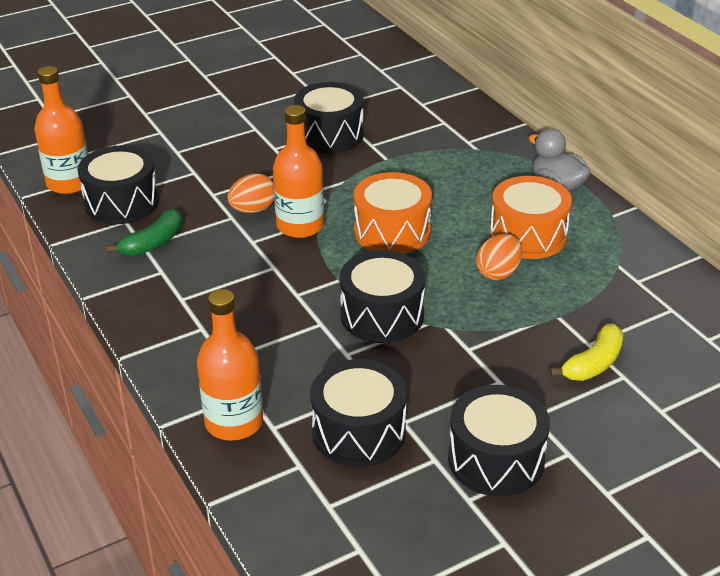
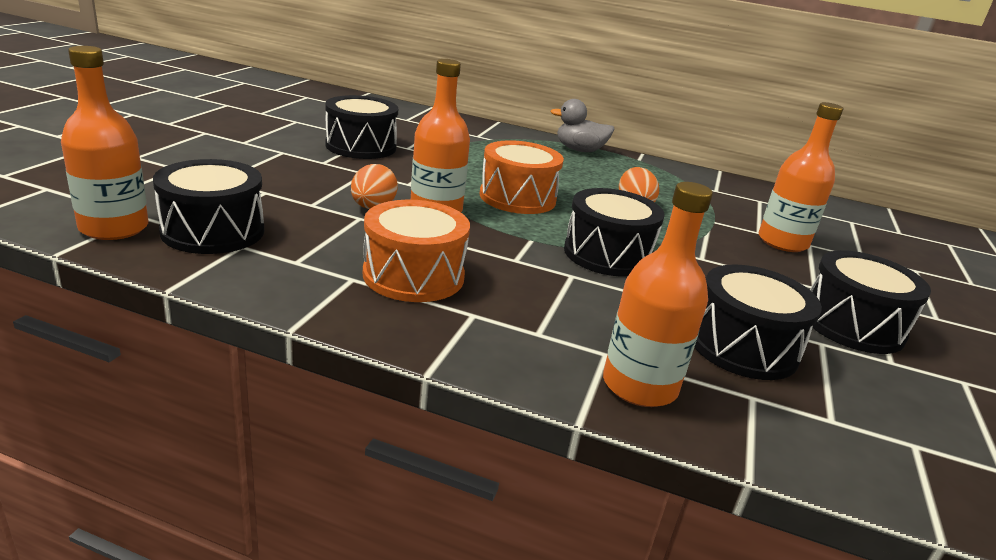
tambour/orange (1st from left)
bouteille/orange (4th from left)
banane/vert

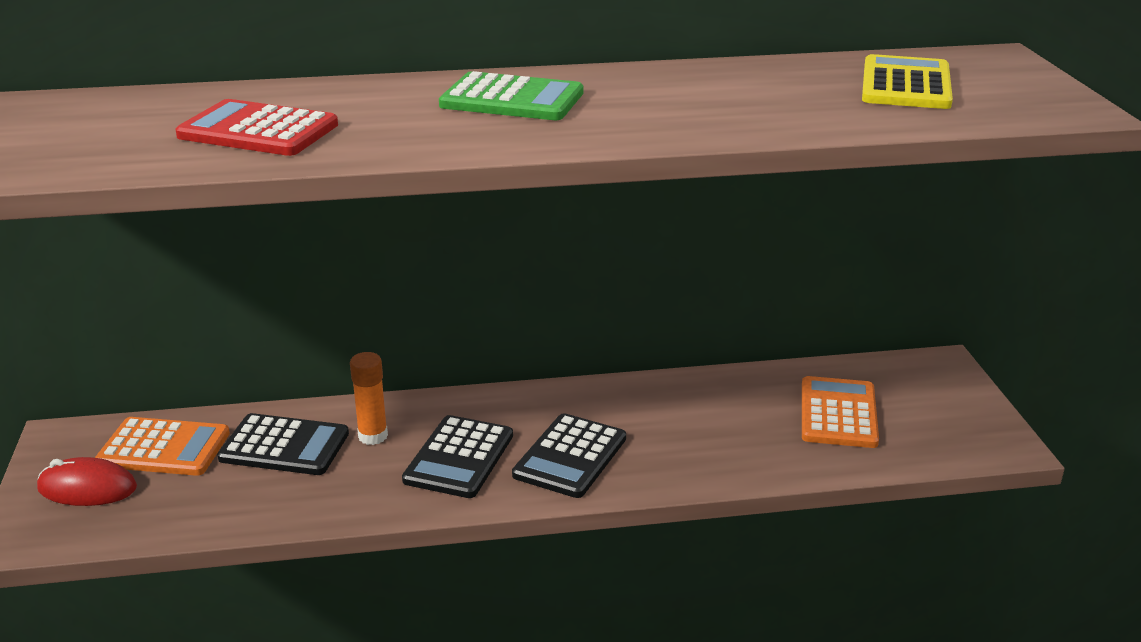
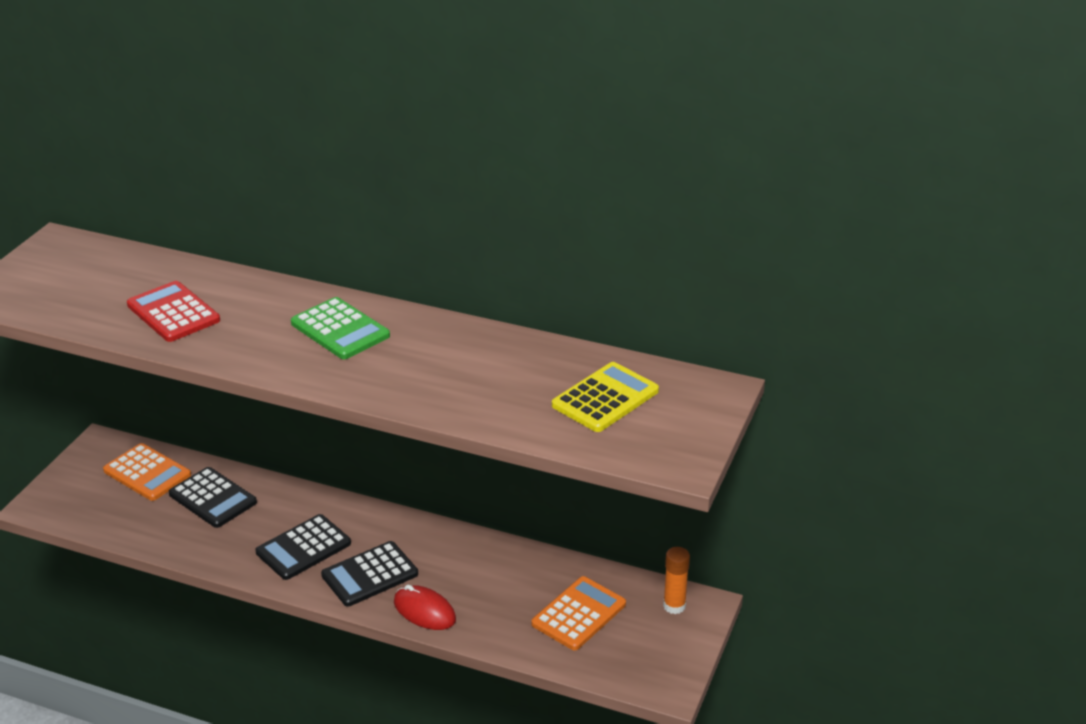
souris/rouge
bâton de colle/orange

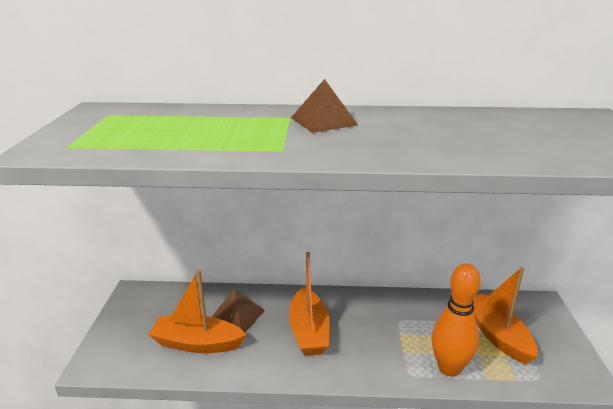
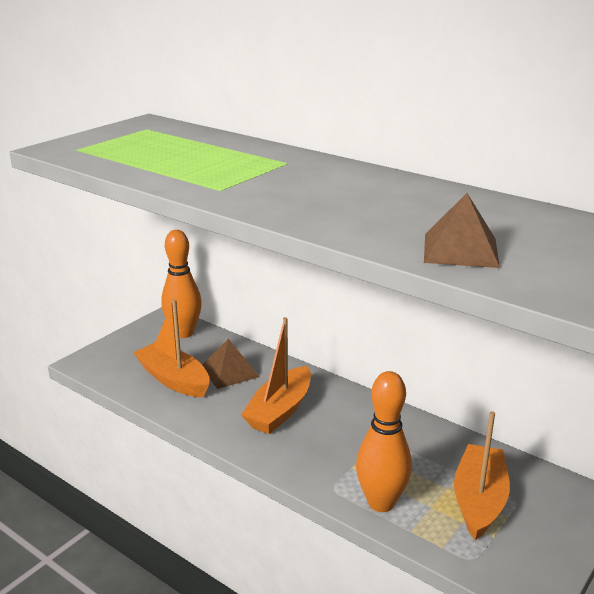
quille/orange (1st from left)
pyramide/marron (2nd from left)

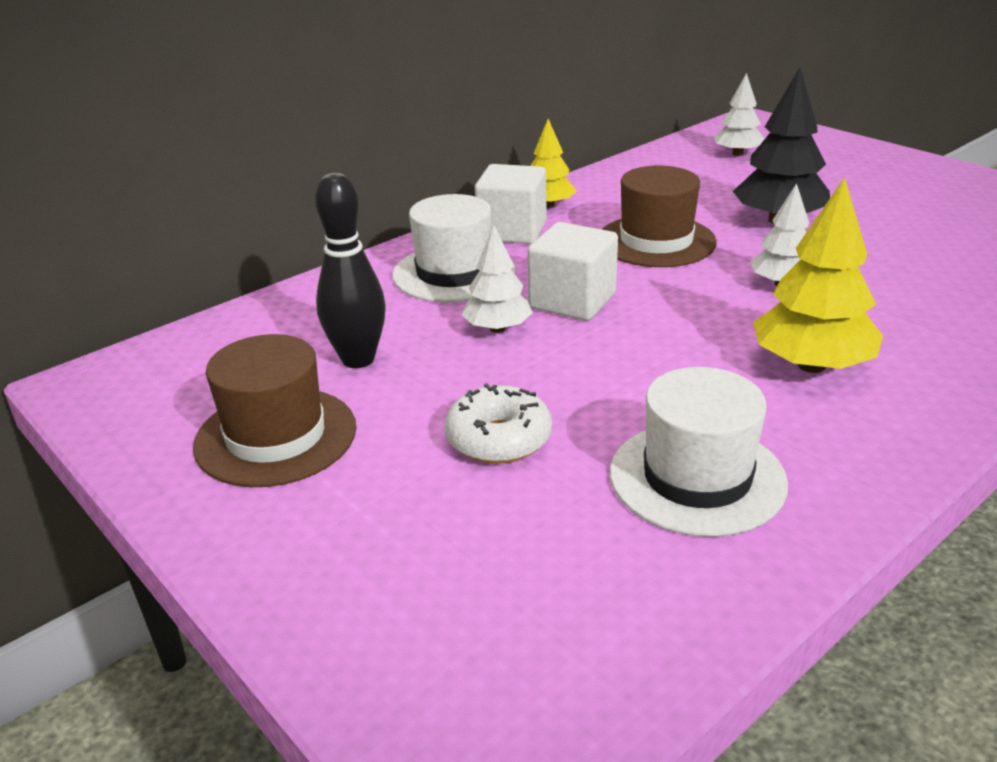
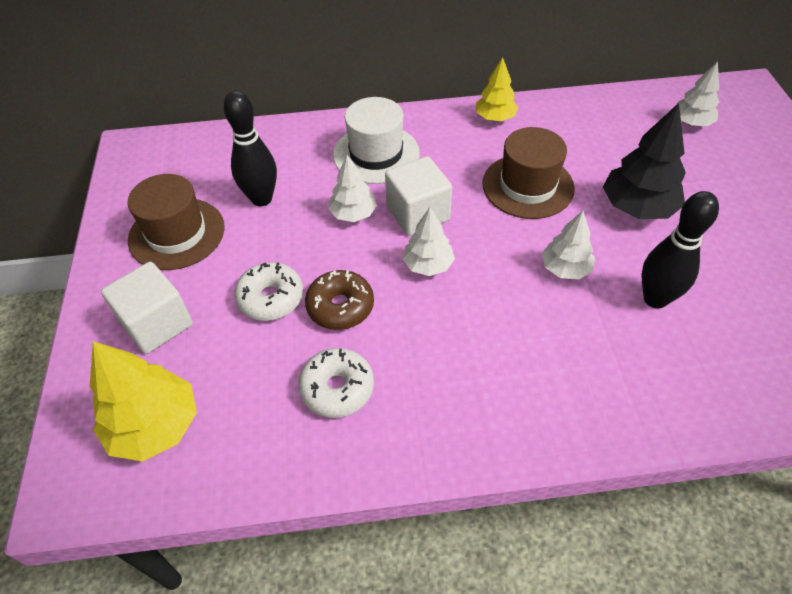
arbre/jaune (1st from left)
cube/blanc (1st from left)
beignet/blanc (2nd from left)
beignet/marron
arbre/blanc (2nd from left)
quille/noir (2nd from left)

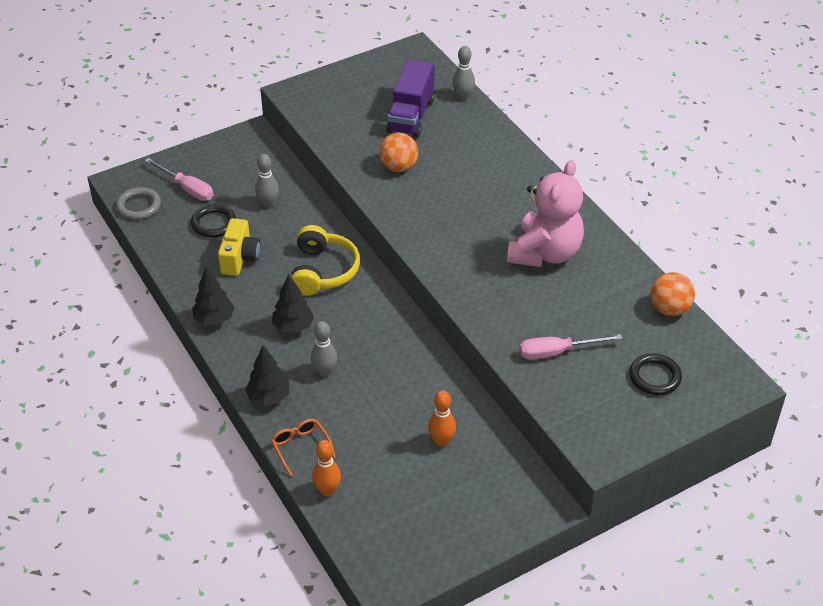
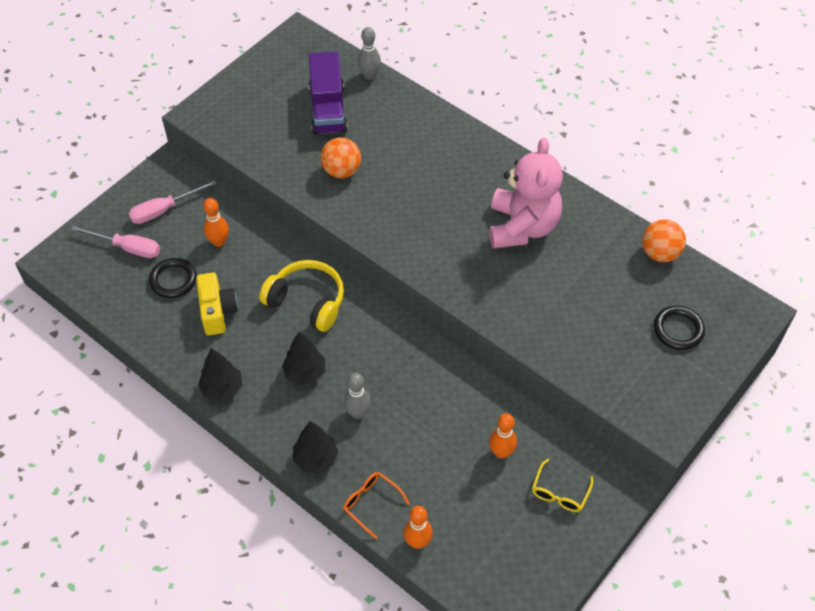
tournevis/rose (2nd from left)
quille/orange (1st from left)
casque audio/jaune
lunettes/jaune
anneau/gris

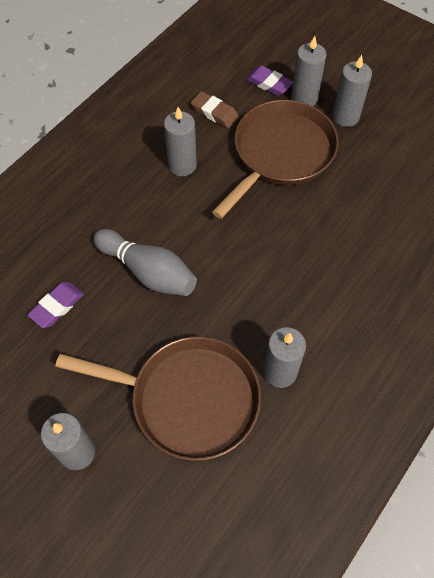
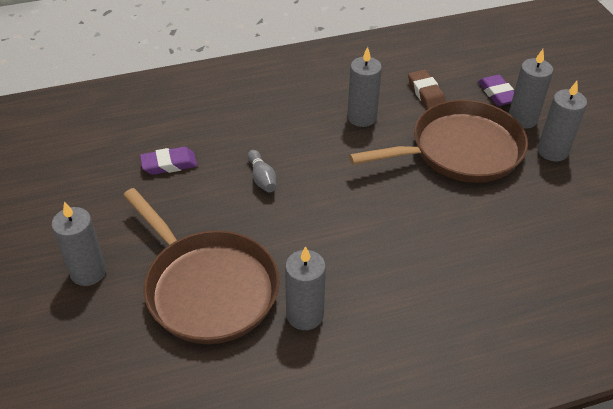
quille/gris

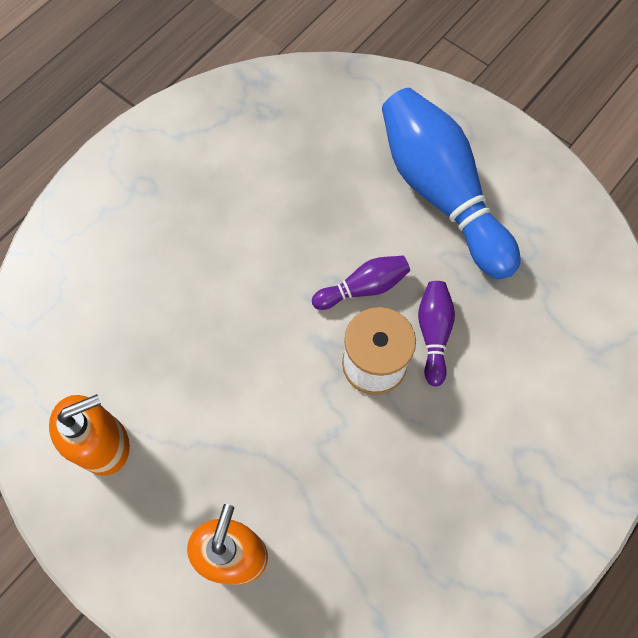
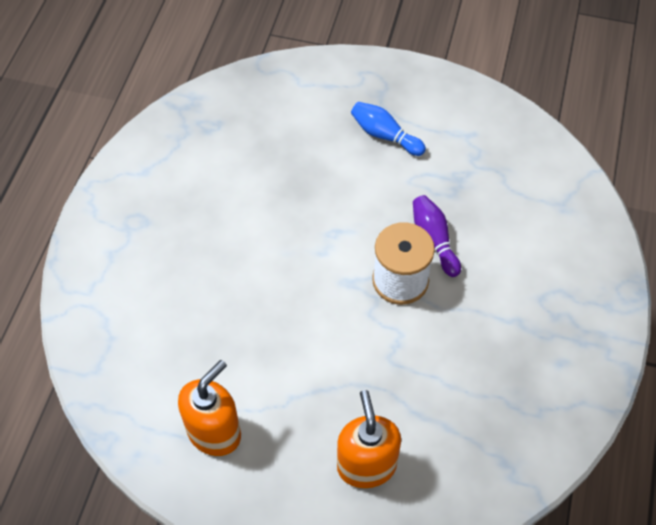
quille/bleu
quille/violet (1st from left in the first image)

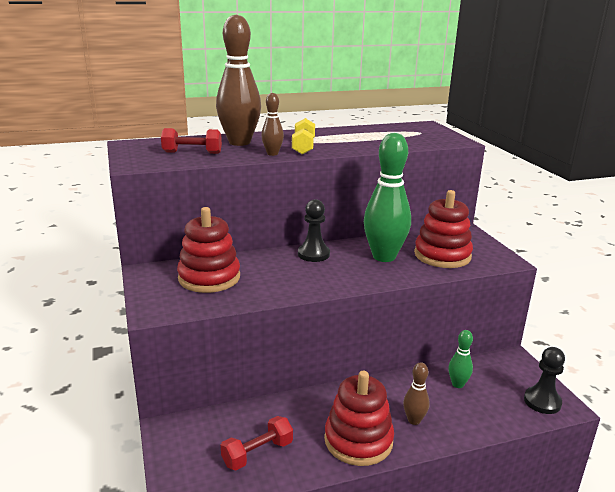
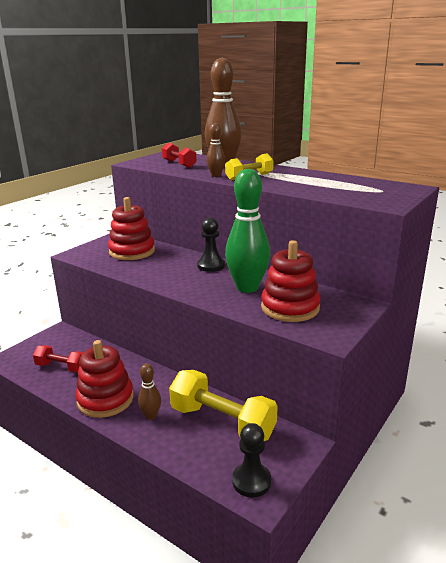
haltère/jaune (1st from left)

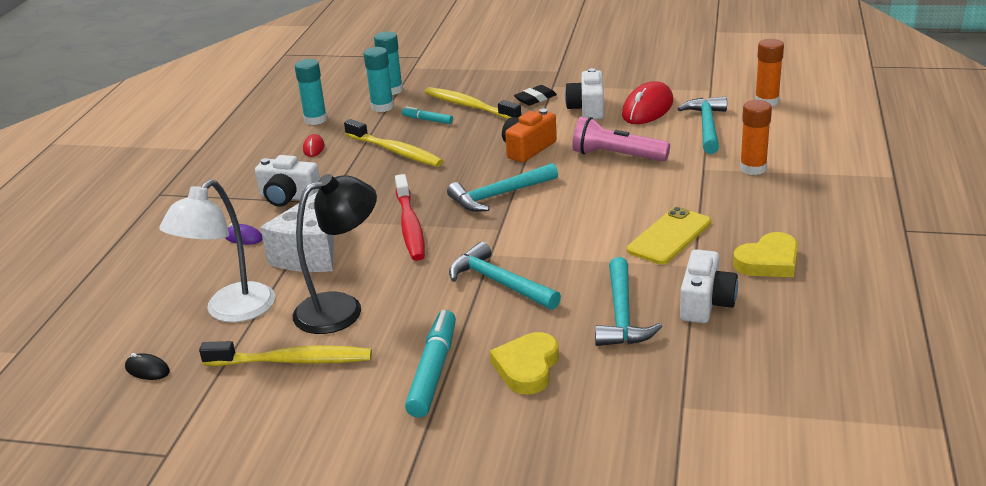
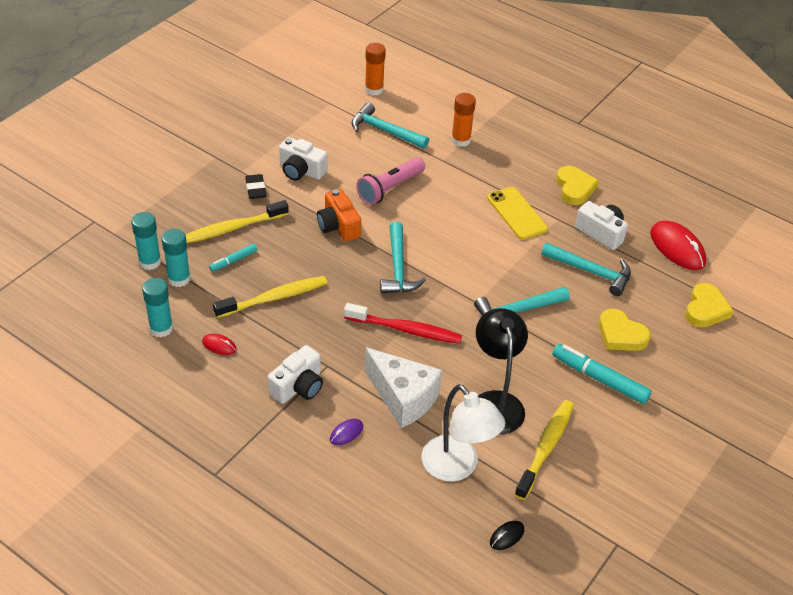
souris/rouge (2nd from left)
cœur/jaune (3rd from left)

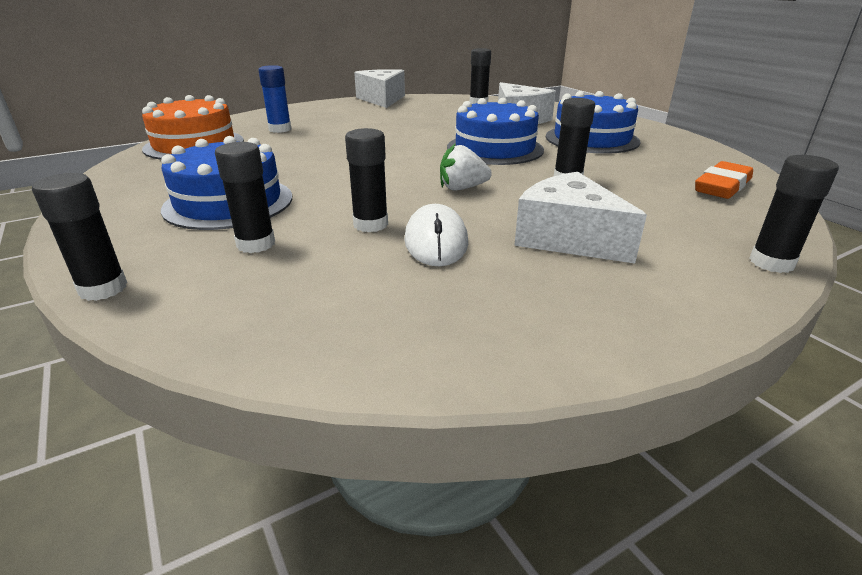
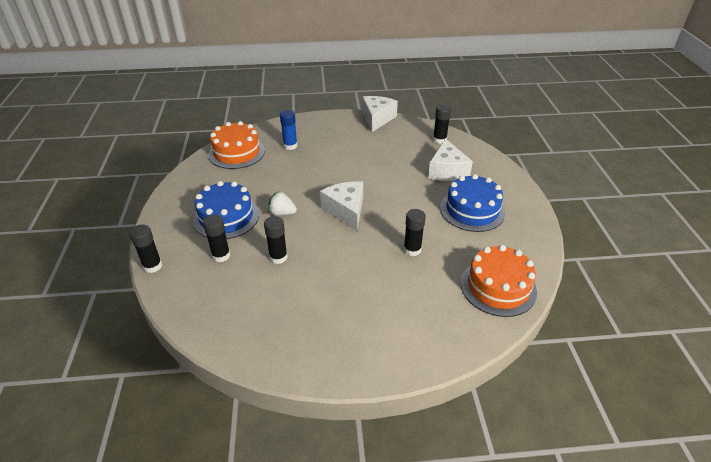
fraise/blanc
fromage/blanc (1st from left)
gâteau/orange (2nd from left)
souris/blanc
gâteau/bleu (2nd from left in the first image)
bâton de colle/noir (6th from left in the first image)

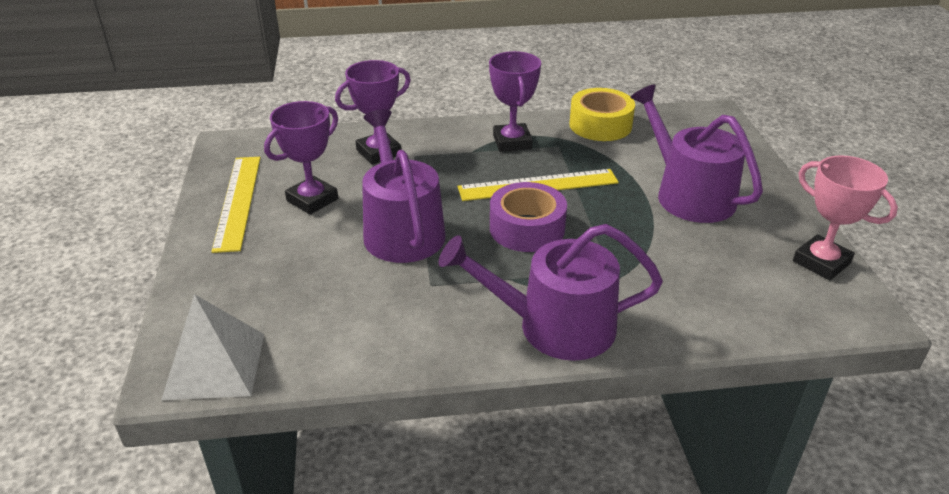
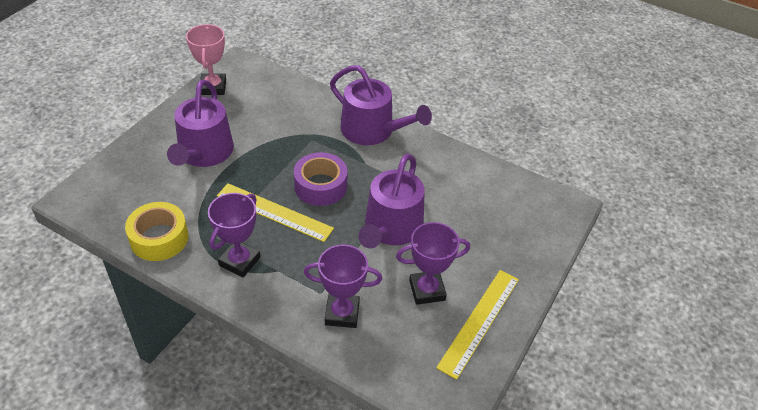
pyramide/blanc

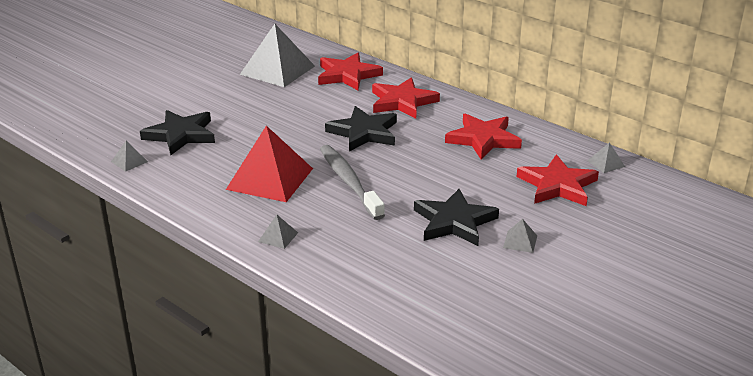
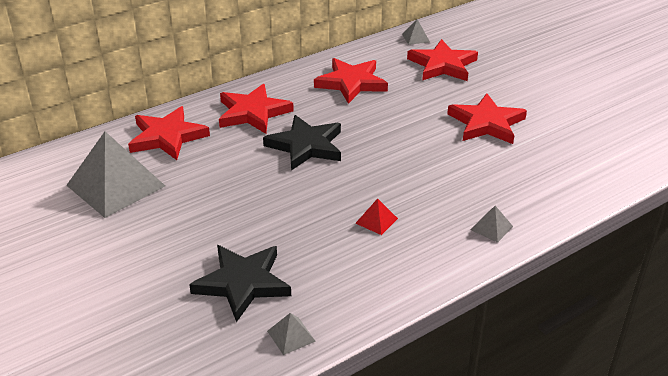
pyramide/rouge
étoile/rouge (5th from left)
brosse à dents/gris
pyramide/gris (4th from left in the first image)

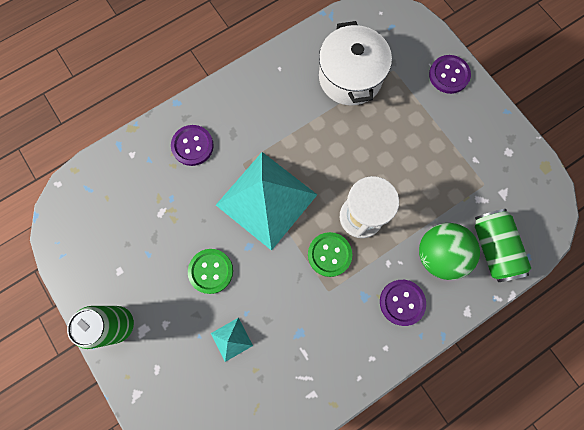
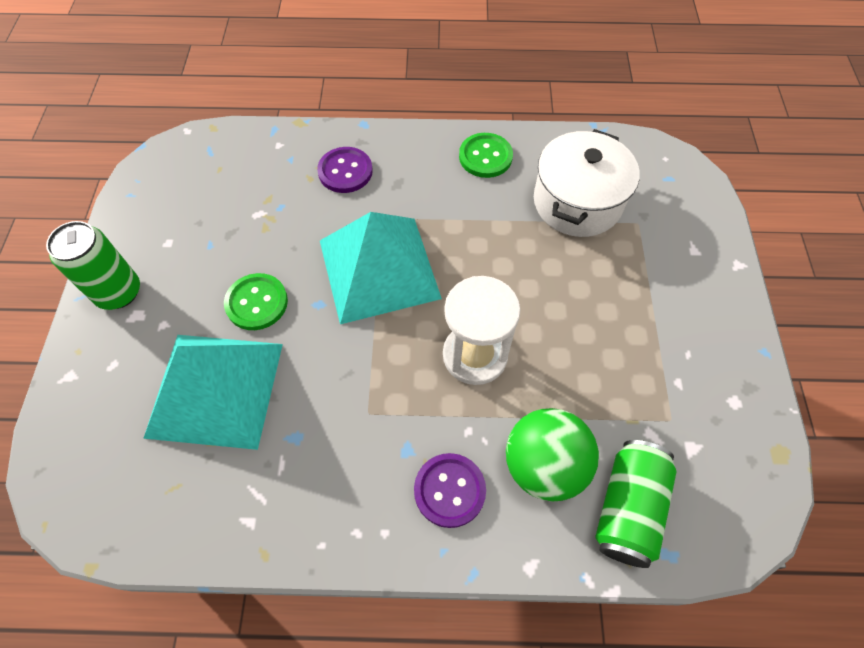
pyramide/turquoise (1st from left)
bouton/vert (2nd from left)
bouton/violet (3rd from left in the first image)

